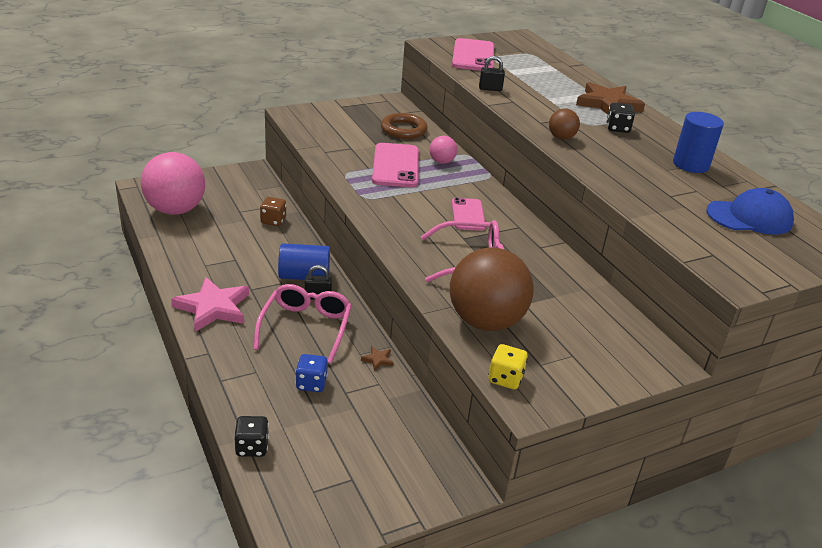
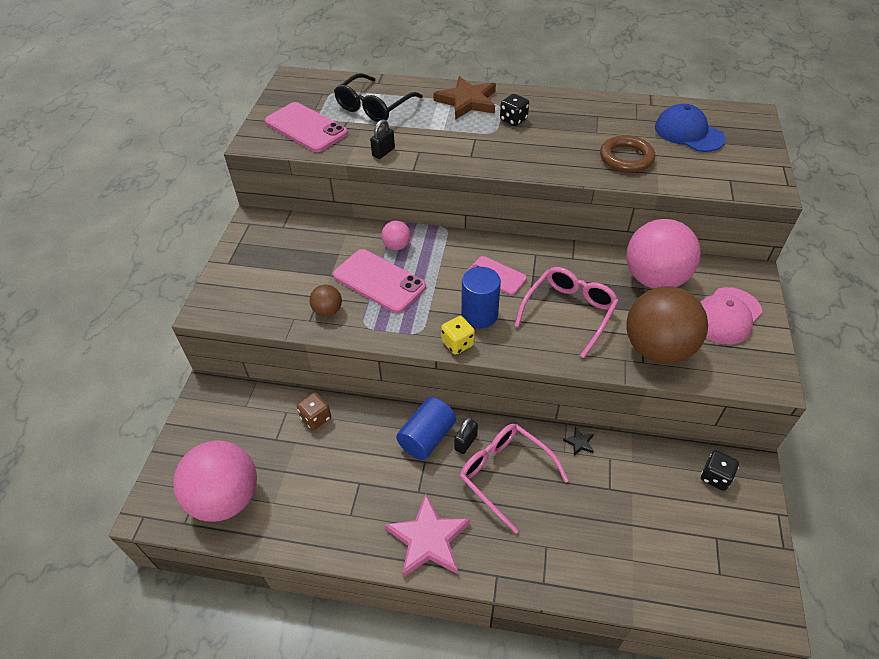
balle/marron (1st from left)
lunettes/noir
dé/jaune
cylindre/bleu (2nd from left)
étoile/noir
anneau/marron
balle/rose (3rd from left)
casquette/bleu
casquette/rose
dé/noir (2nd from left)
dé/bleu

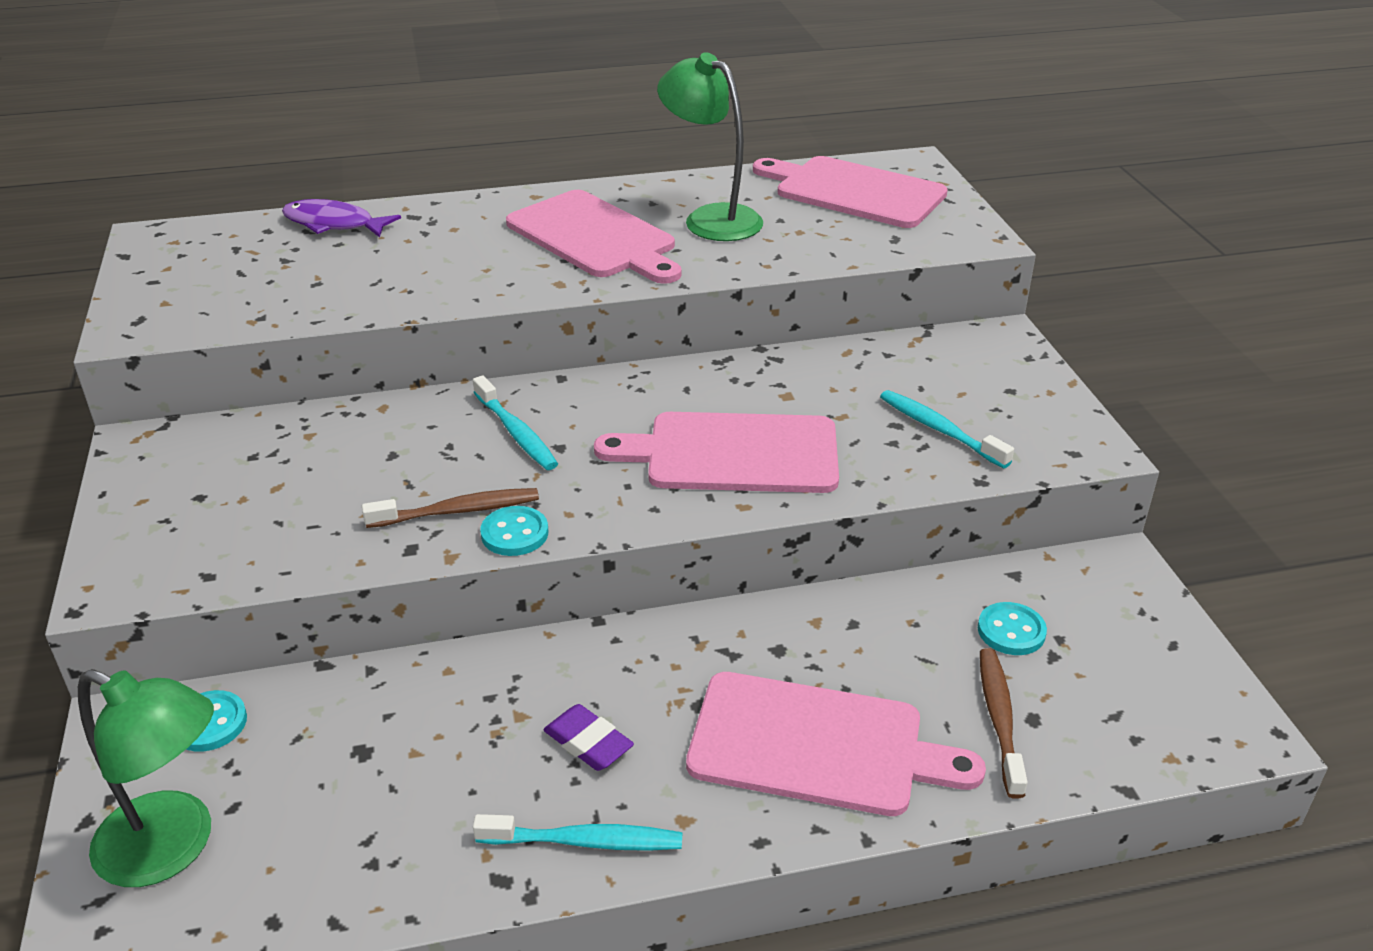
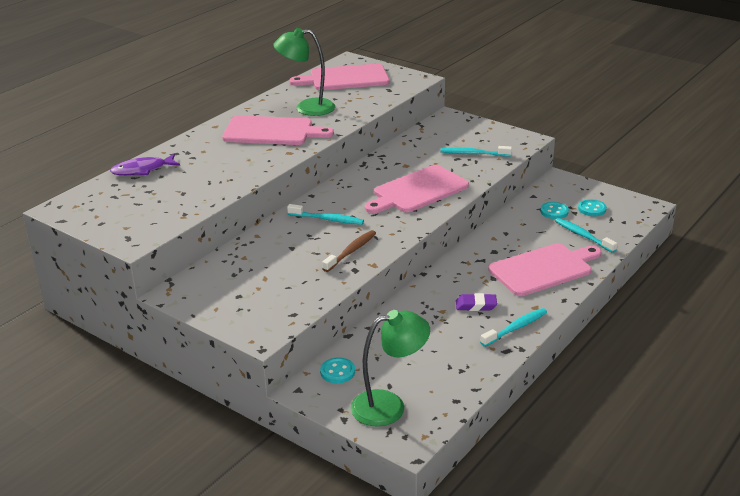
brosse à dents/turquoise (4th from left)
bouton/turquoise (3rd from left)

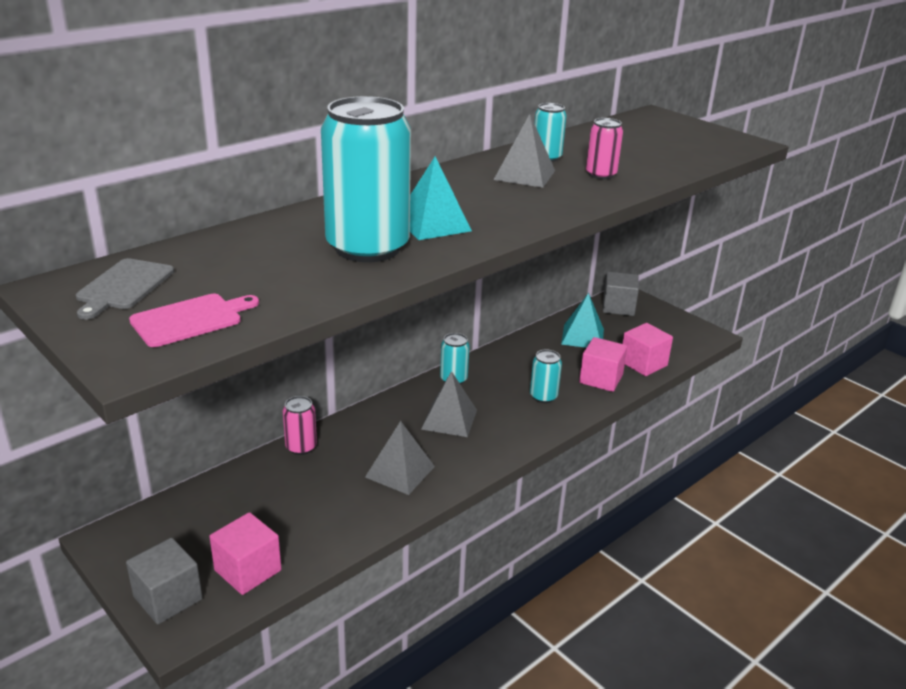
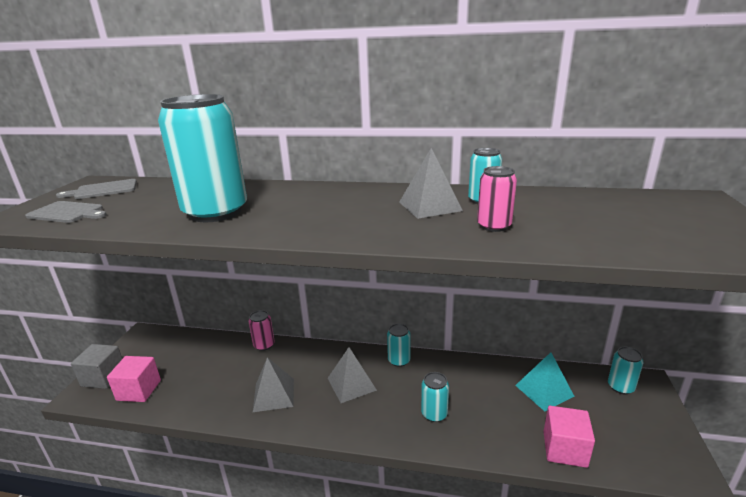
planche à découper/gris (1st from left)
canette/turquoise (5th from left)
pyramide/turquoise (1st from left in the first image)
cube/rose (2nd from left in the first image)

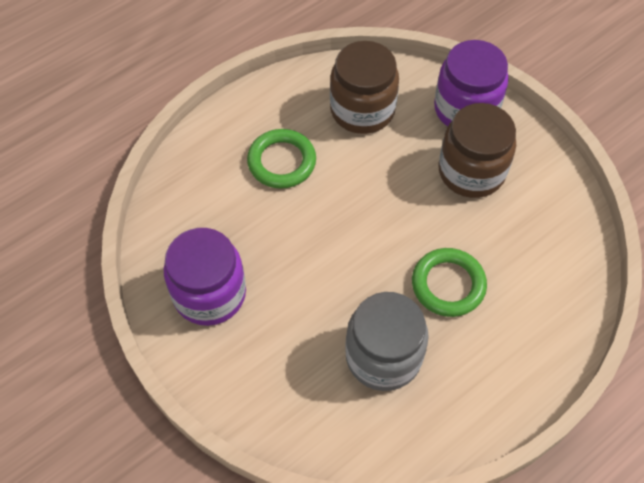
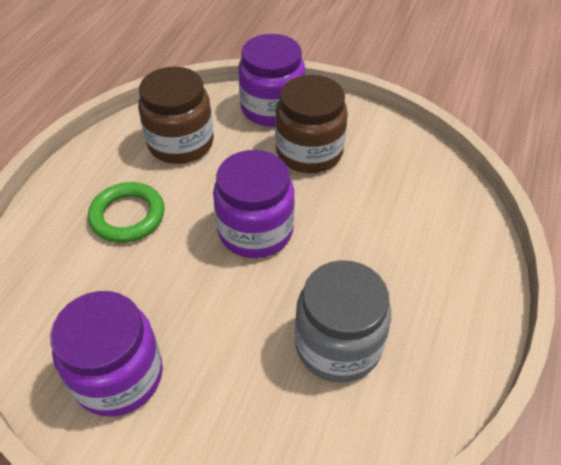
bocal/violet (2nd from left)
anneau/vert (2nd from left in the first image)

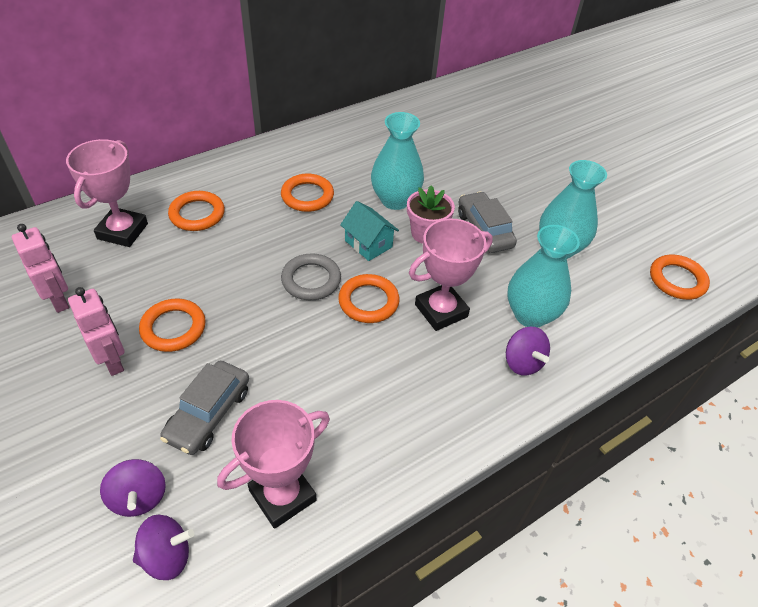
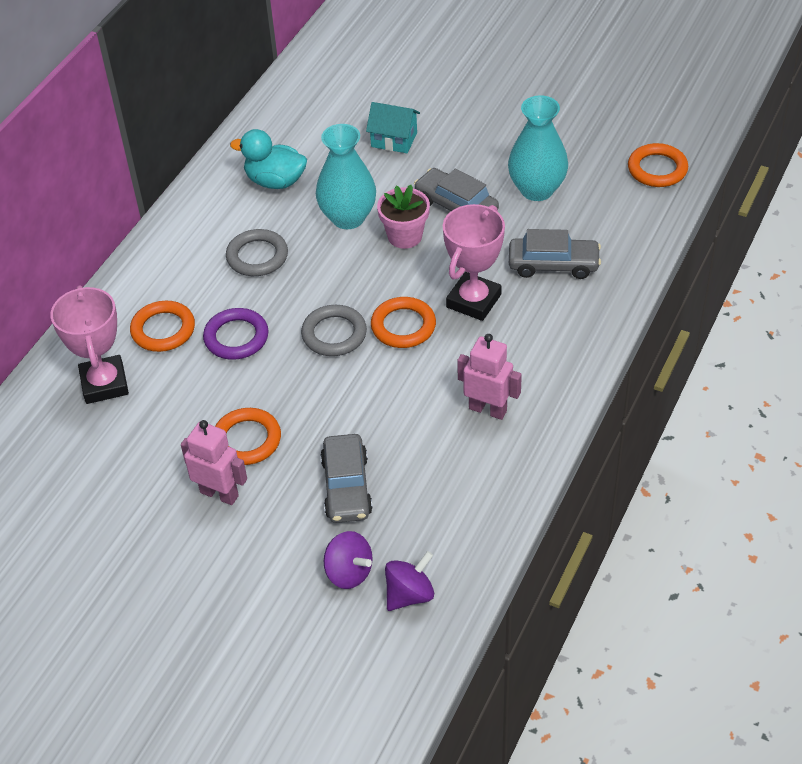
anneau/violet
anneau/gris (1st from left)
canard/turquoise
maison/turquoise
robot/rose (2nd from left)
voiture/gris (3rd from left)
trophée/rose (2nd from left in the first image)
toupie/violet (3rd from left in the first image)

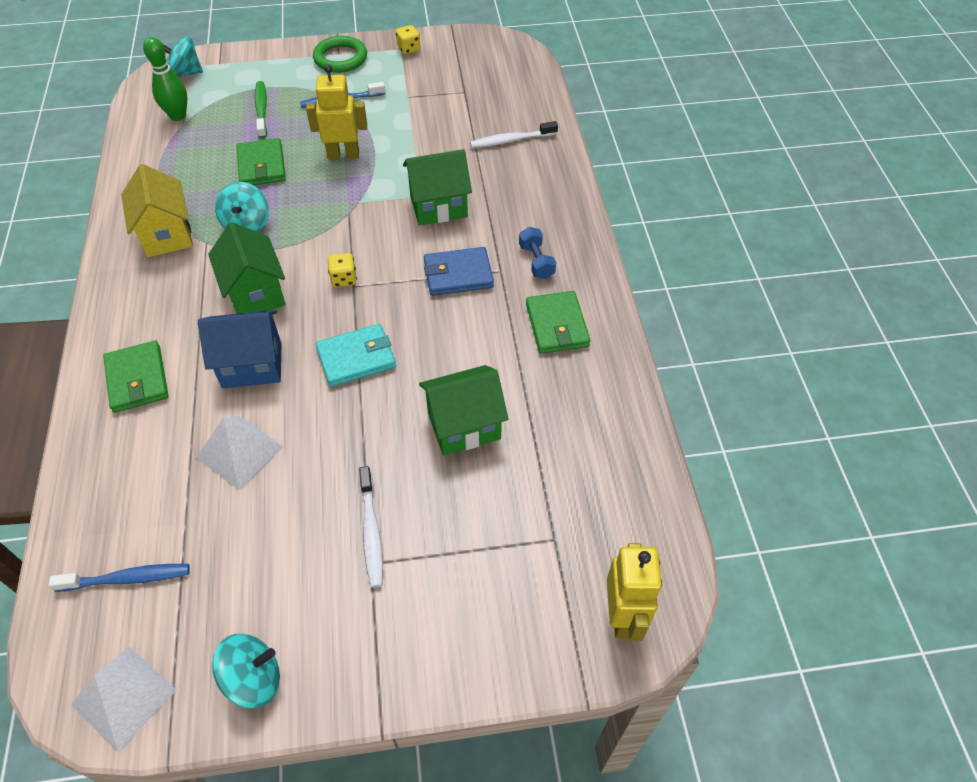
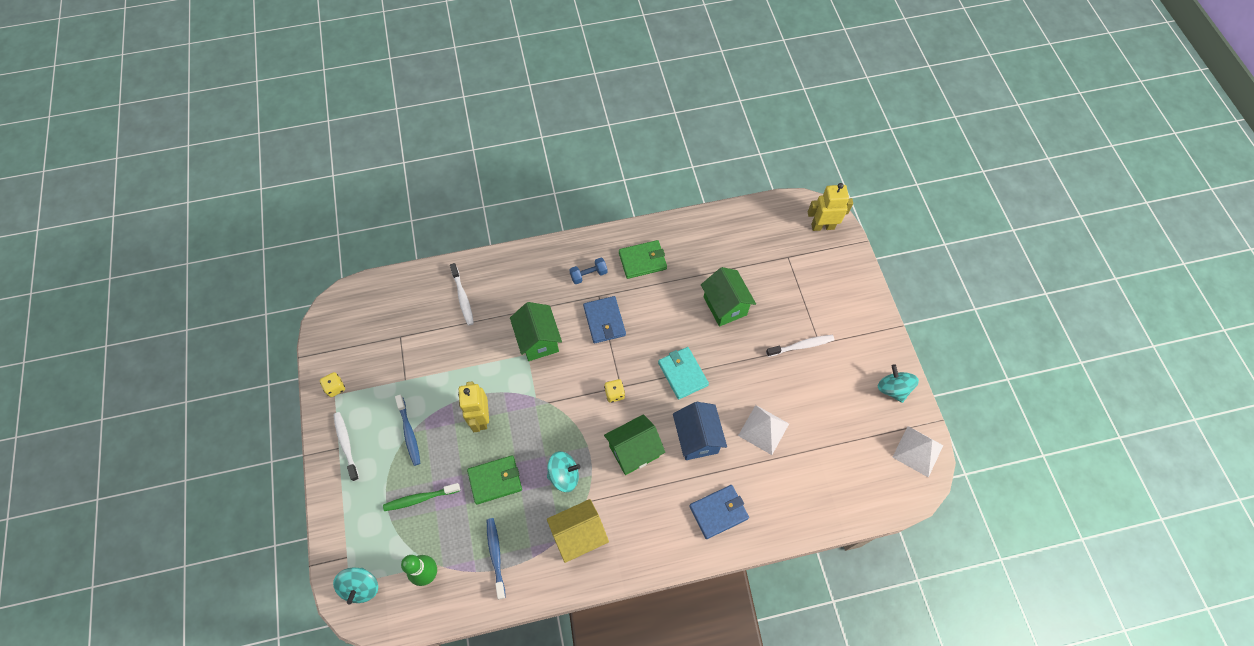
brosse à dents/blanc (1st from left)
brosse à dents/bleu (2nd from left)
portefeuille/bleu (2nd from left)

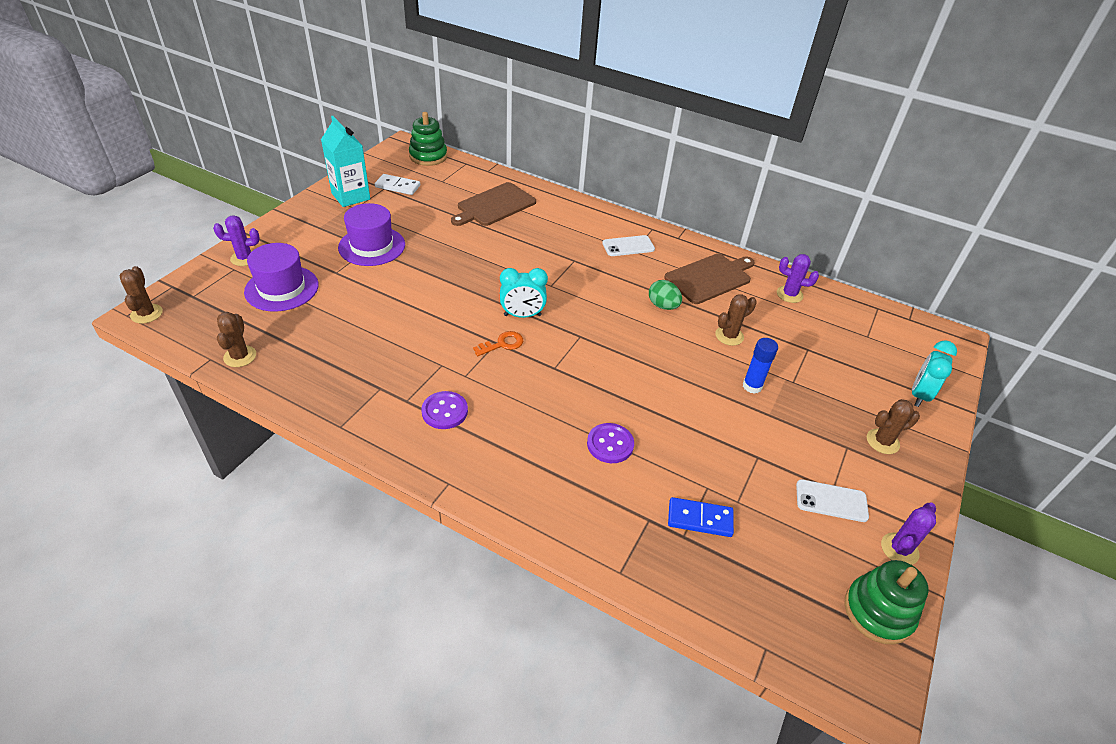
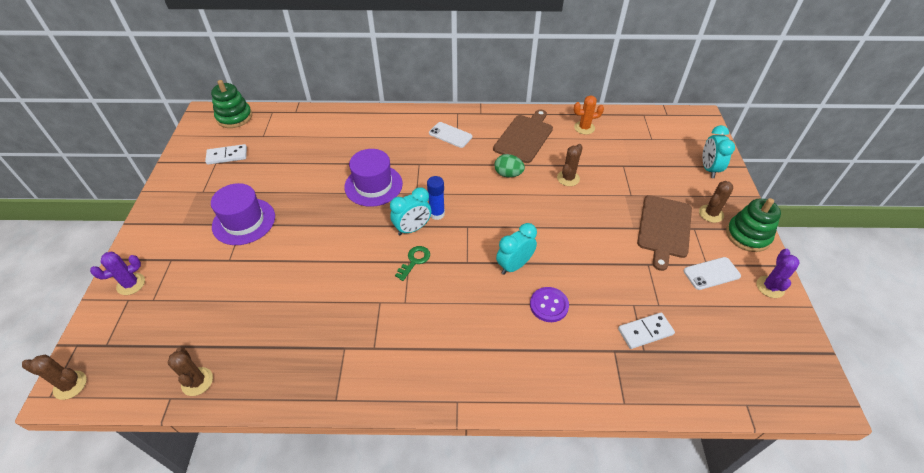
cactus/marron (1st from left)
chapeau/violet (2nd from left)
clé/vert
bâton de colle/bleu
téléphone/blanc (1st from left)
réveil/turquoise (2nd from left)
cactus/orange
domino/blanc (2nd from left)
planche à découper/marron (2nd from left)
jouet à empiler/vert (2nd from left)
brique de lait/turquoise
bouton/violet (1st from left in the first image)

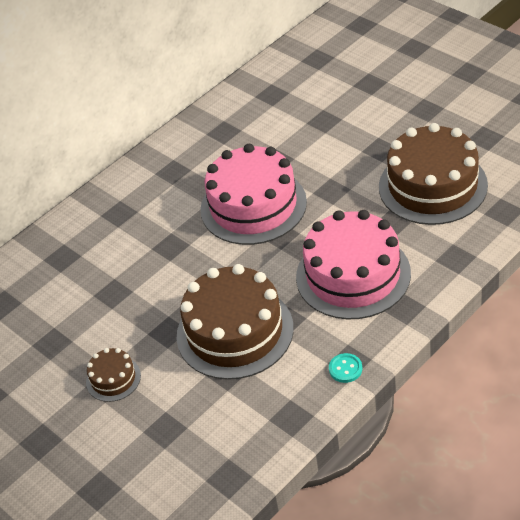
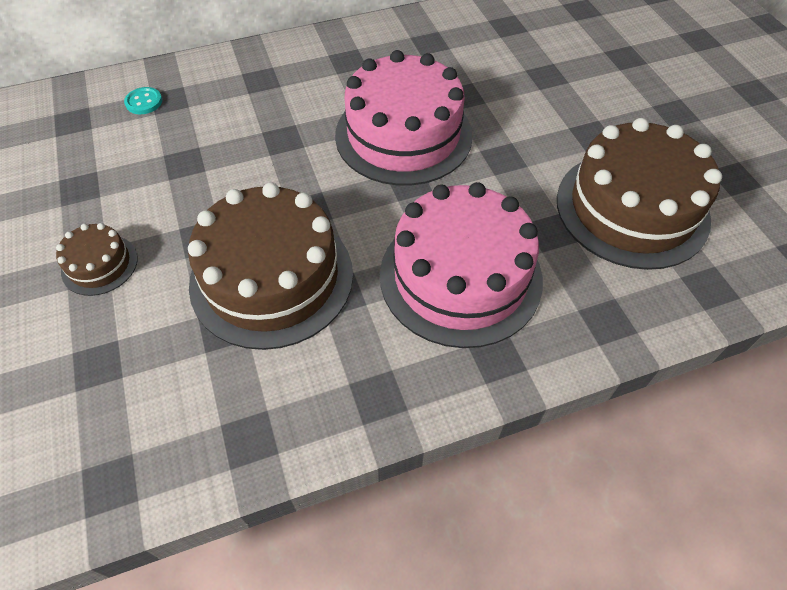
bouton/turquoise

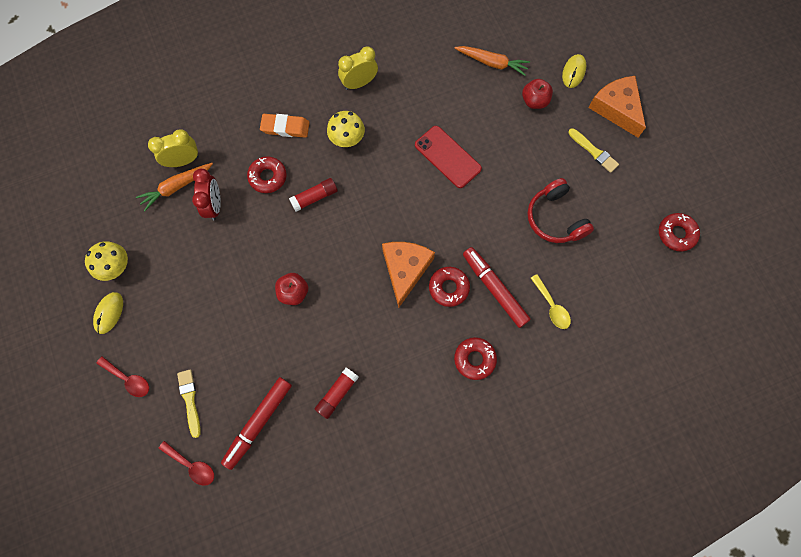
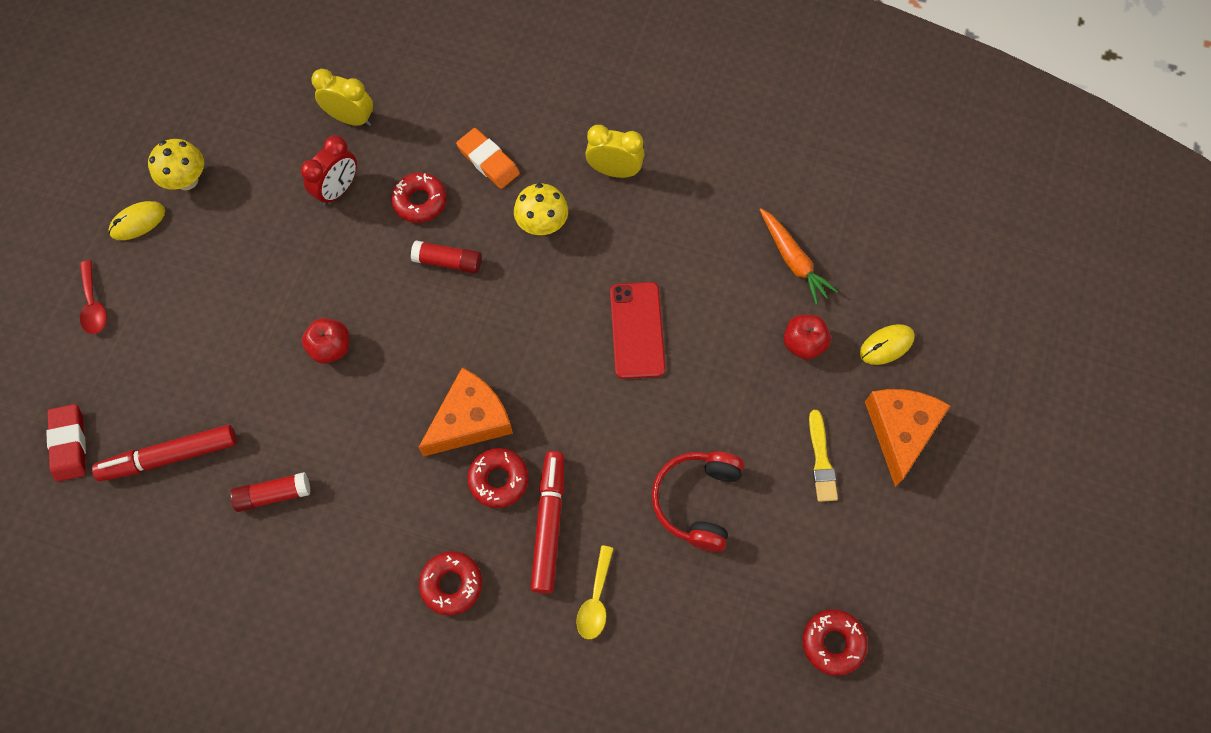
gomme/rouge
carotte/orange (1st from left in the first image)
pinceau/jaune (1st from left in the first image)

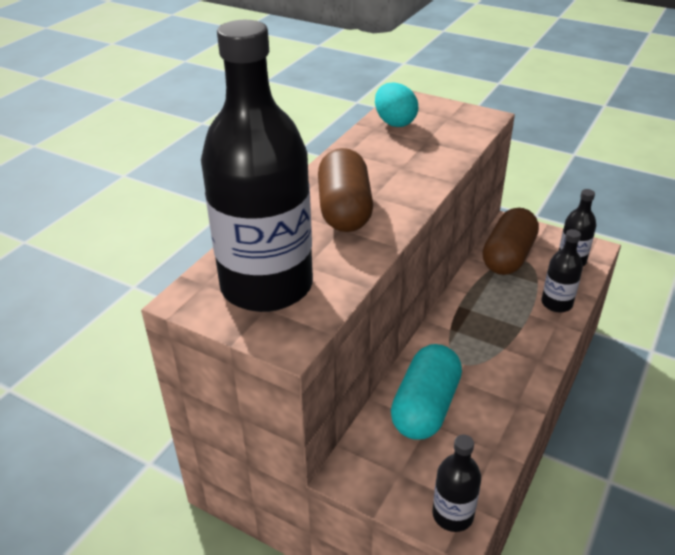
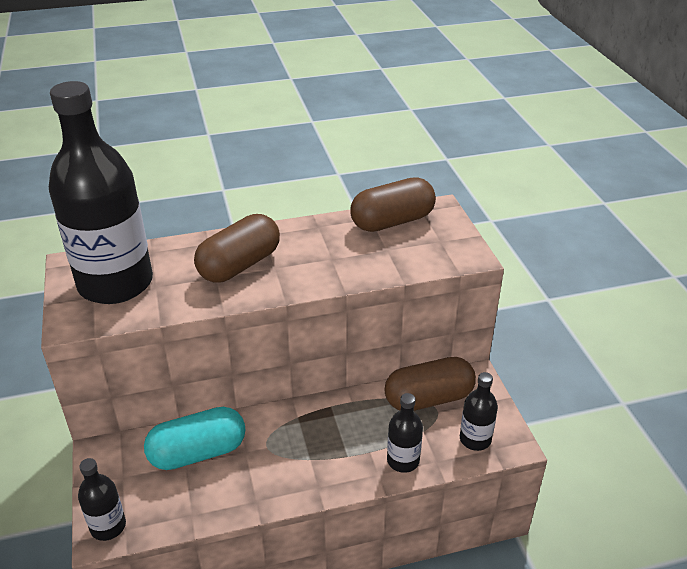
gélule/marron (2nd from left)

